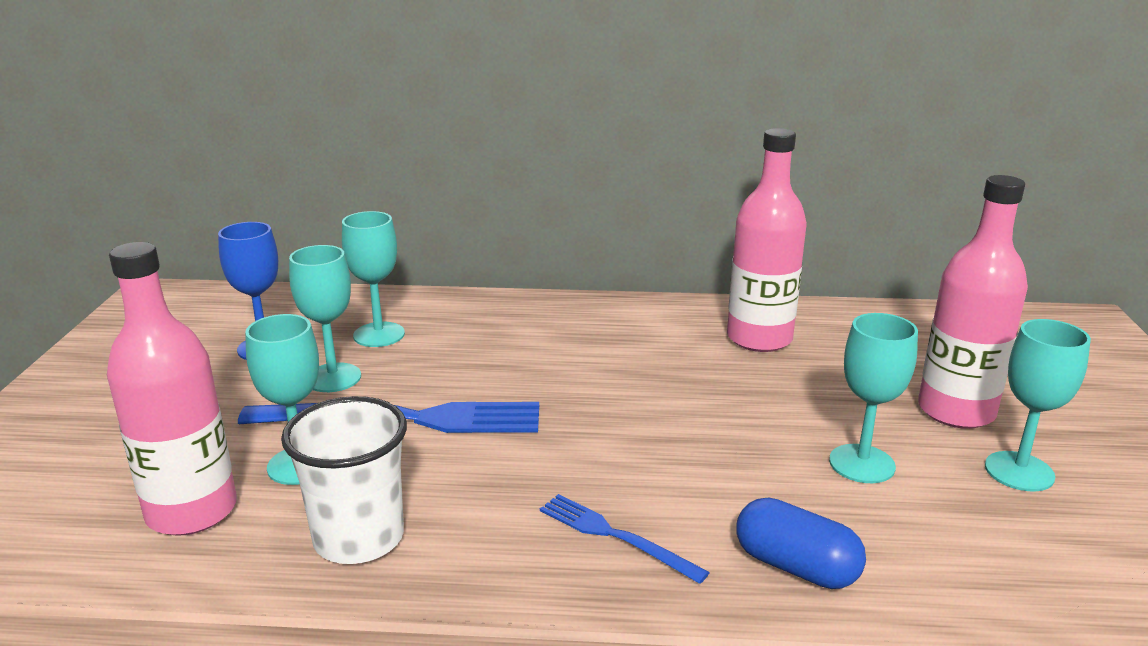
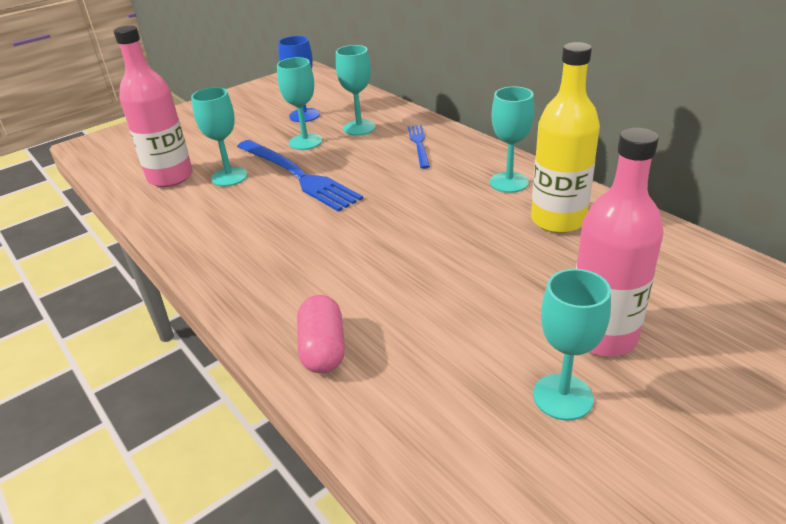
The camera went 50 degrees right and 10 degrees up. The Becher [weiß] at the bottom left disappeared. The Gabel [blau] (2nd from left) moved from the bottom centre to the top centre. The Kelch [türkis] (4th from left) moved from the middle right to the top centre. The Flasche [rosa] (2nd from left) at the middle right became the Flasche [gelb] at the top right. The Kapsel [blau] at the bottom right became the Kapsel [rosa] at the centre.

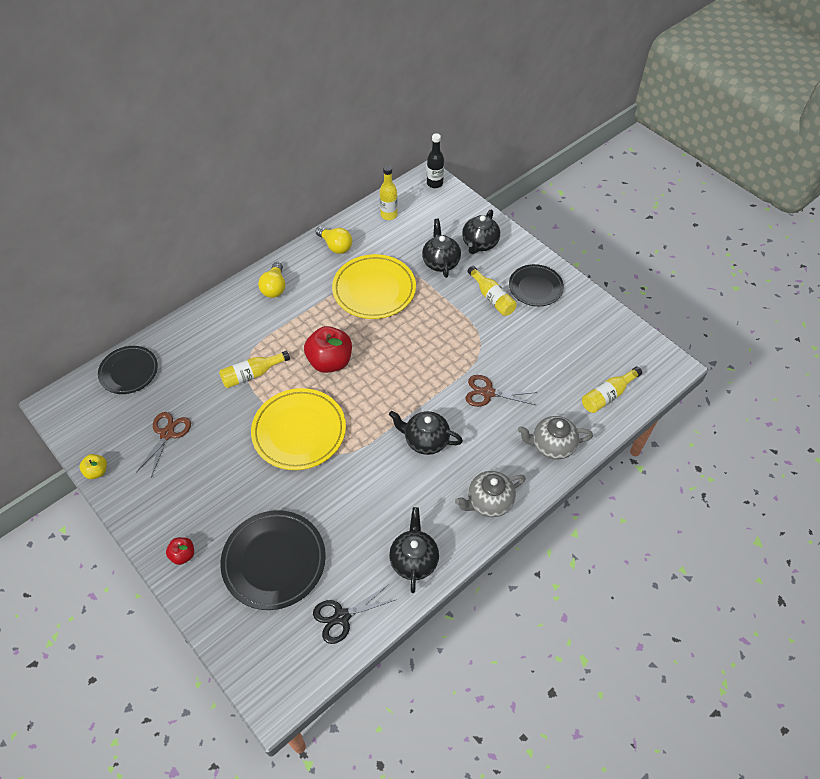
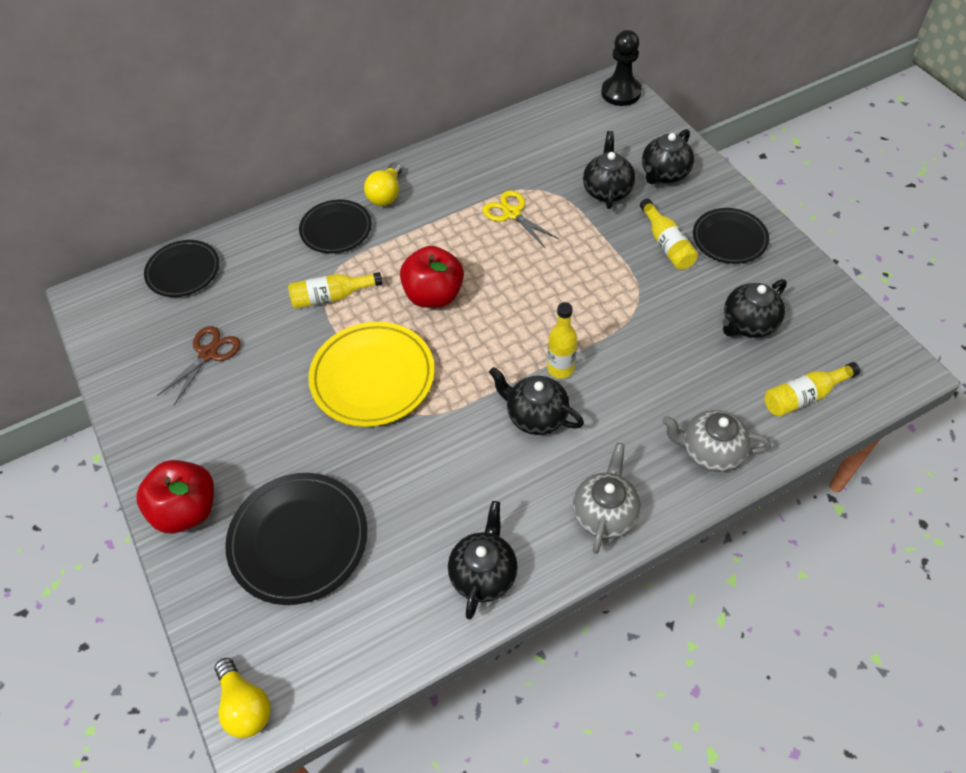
The camera went 15 degrees right and 0 degrees up. The Apfel [gelb] at the middle left disappeared. The Schere [schwarz] at the bottom centre disappeared. The Schere [braun] (2nd from left) at the centre disappeared. The Teller [schwarz] (3rd from left) at the top centre appeared. The Teekanne [schwarz] (5th from left) at the middle right appeared. The Glühbirne [gelb] (2nd from left in the first image) moved from the top centre to the bottom left. The Flasche [gelb] (2nd from left) moved from the top centre to the centre. The Teller [gelb] (2nd from left) at the centre was replaced by the Schere [gelb] at the top centre. The Flasche [schwarz] at the top centre was replaced by the Bauer [schwarz] at the top centre. The Teekanne [grau] (1st from left) at the centre turned 120 degrees clockwise. The Apfel [rot] (1st from left) at the bottom left changed to 2.01 times the size.

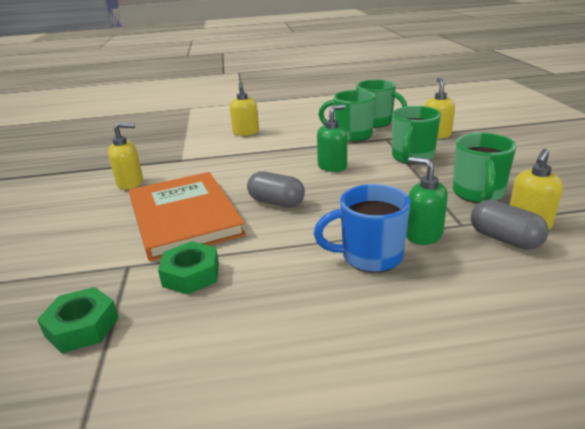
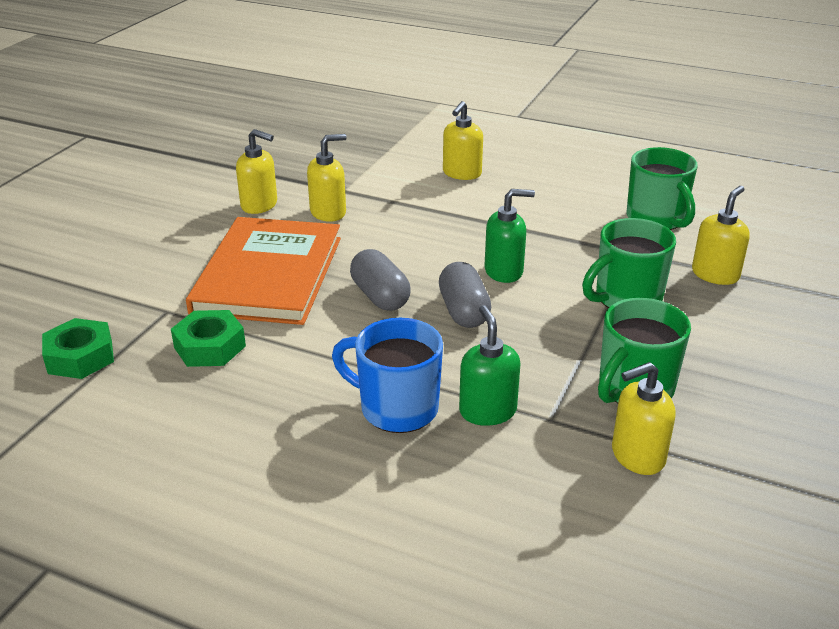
The camera went 30 degrees right and 5 degrees up. The Tasse [grün] (1st from left) at the top centre disappeared. The Seifenspender [gelb] (2nd from left) at the top centre appeared. The Kapsel [grau] (2nd from left) moved from the middle right to the centre.

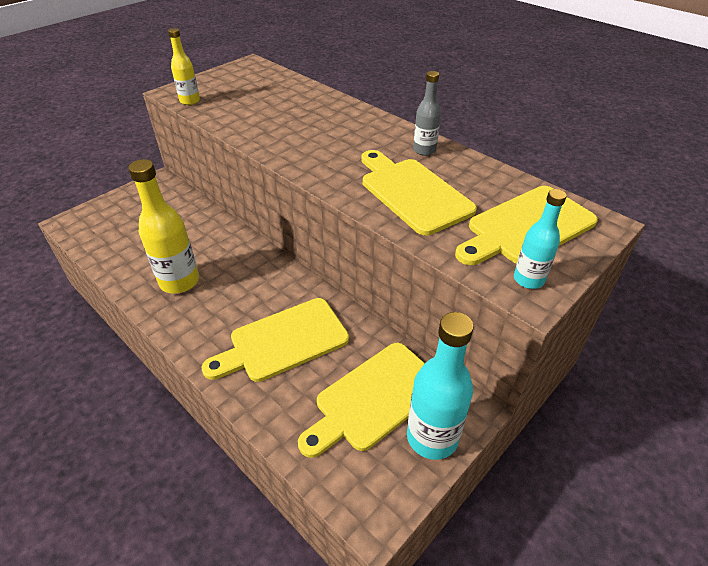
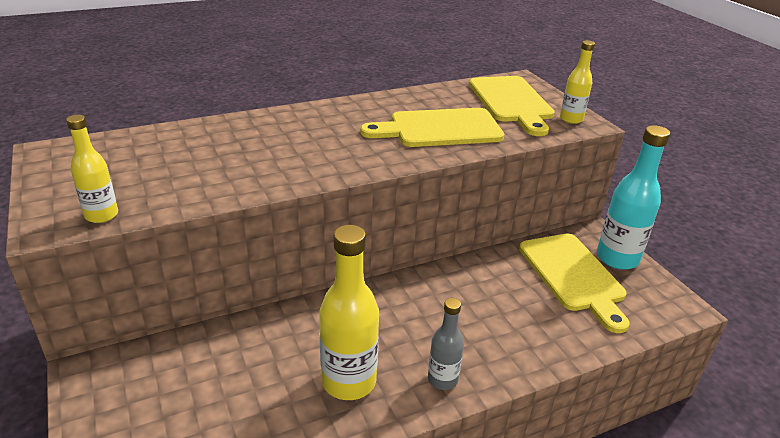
The camera went 70 degrees left and 10 degrees down. The Schneidebrett [gelb] (1st from left) at the centre disappeared. The Flasche [grau] moved from the top centre to the bottom centre. The Flasche [türkis] (2nd from left) at the middle right became the Flasche [gelb] (3rd from left) at the top right.

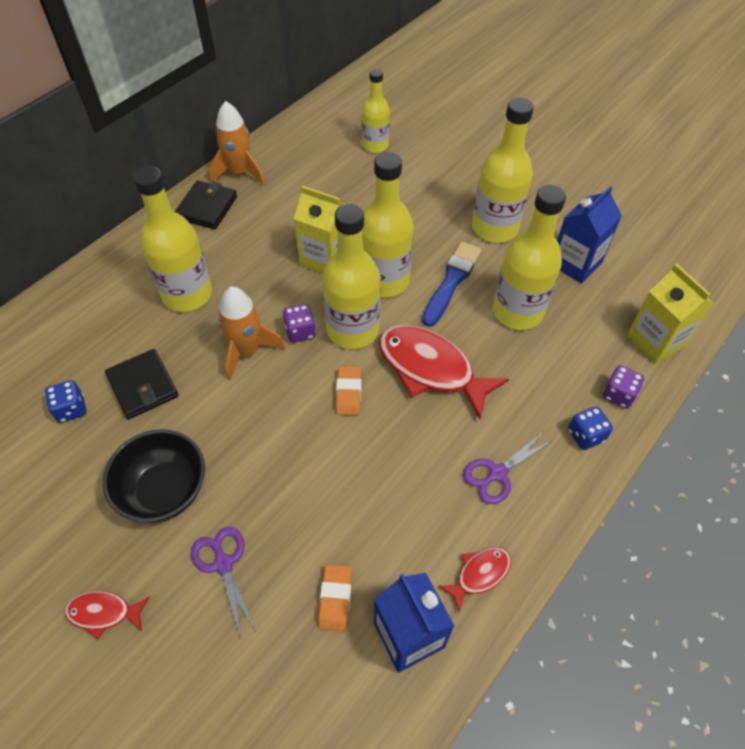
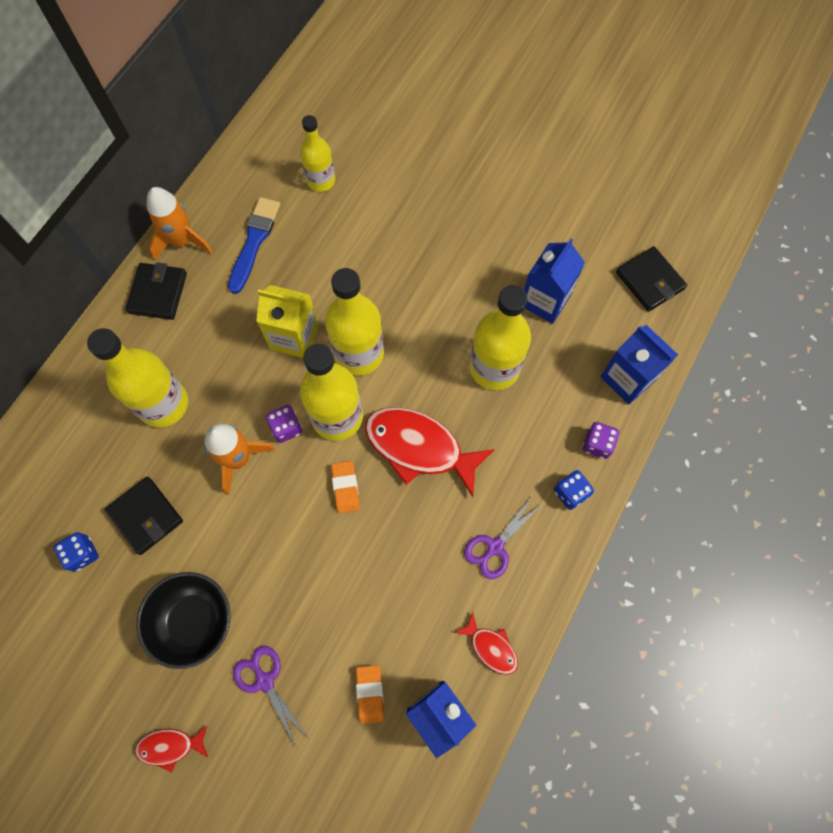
The camera went 10 degrees left and 15 degrees up. The Flasche [gelb] (5th from left) at the top right disappeared. The Geldbörse [schwarz] (3rd from left) at the middle right appeared. The Pinsel [blau] moved from the centre to the top left. The Getränkekarton [gelb] (2nd from left) at the middle right became the Getränkekarton [blau] (3rd from left) at the middle right. The Fisch [rot] (3rd from left) at the bottom centre turned 90 degrees clockwise.

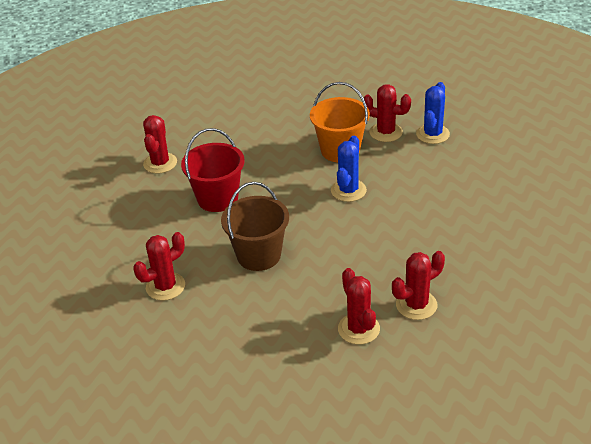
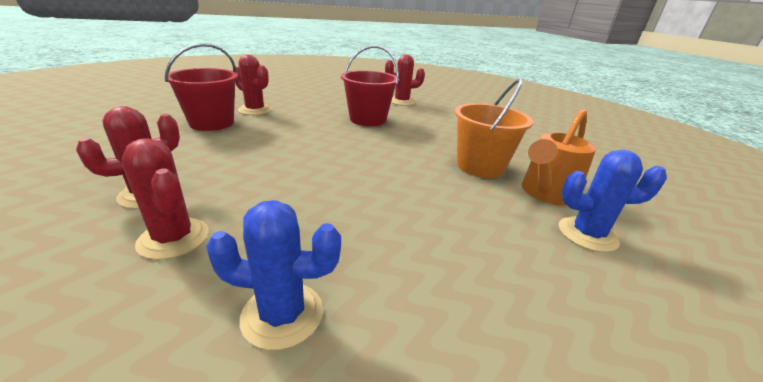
The camera went 70 degrees right and 10 degrees down. The Eimer [braun] at the centre disappeared. The Eimer [rot] (1st from left) at the top left appeared. The Kaktus [blau] (1st from left) moved from the centre to the bottom centre. The Kaktus [rot] (4th from left) at the top centre was replaced by the Gießkanne [orange] at the middle right.

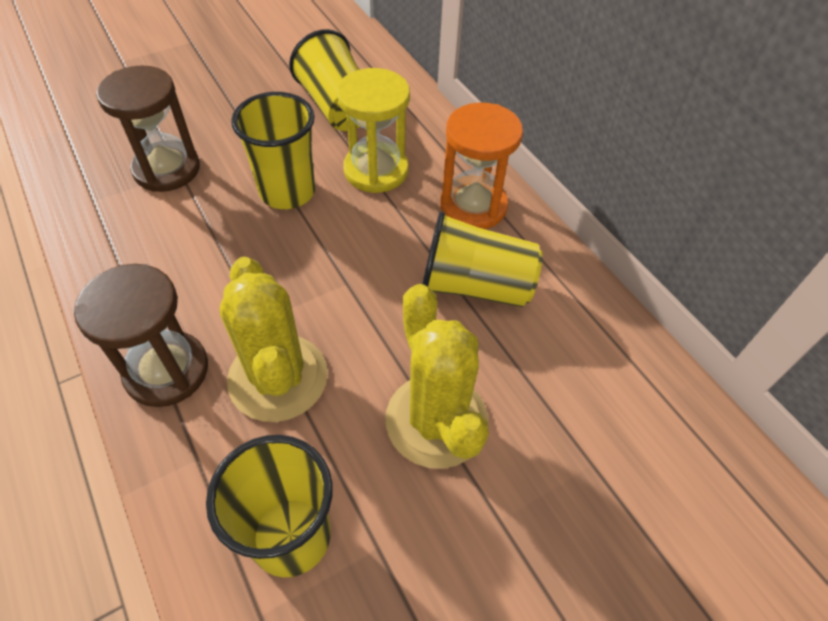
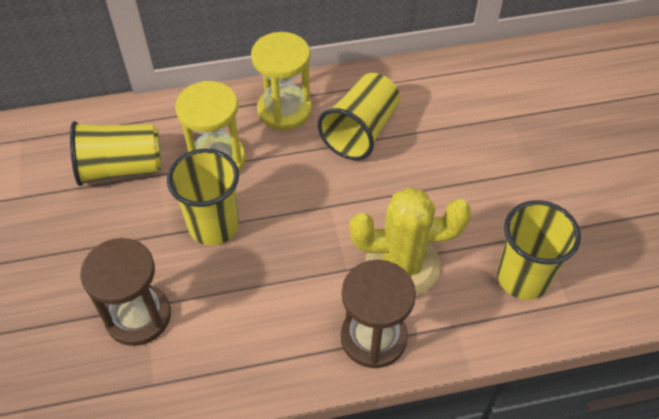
The camera went 70 degrees left and 0 degrees up. The Kaktus [gelb] (2nd from left) at the centre disappeared. The Sanduhr [orange] at the top centre became the Sanduhr [gelb] (2nd from left) at the top centre.

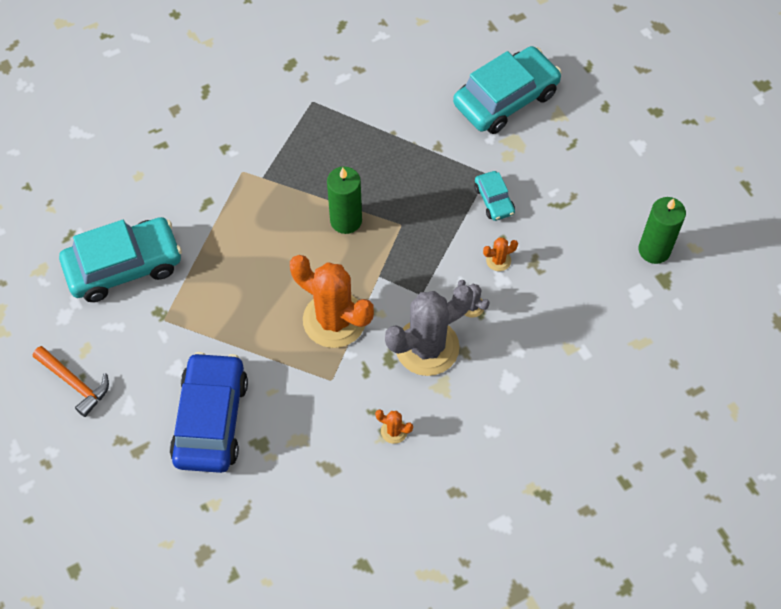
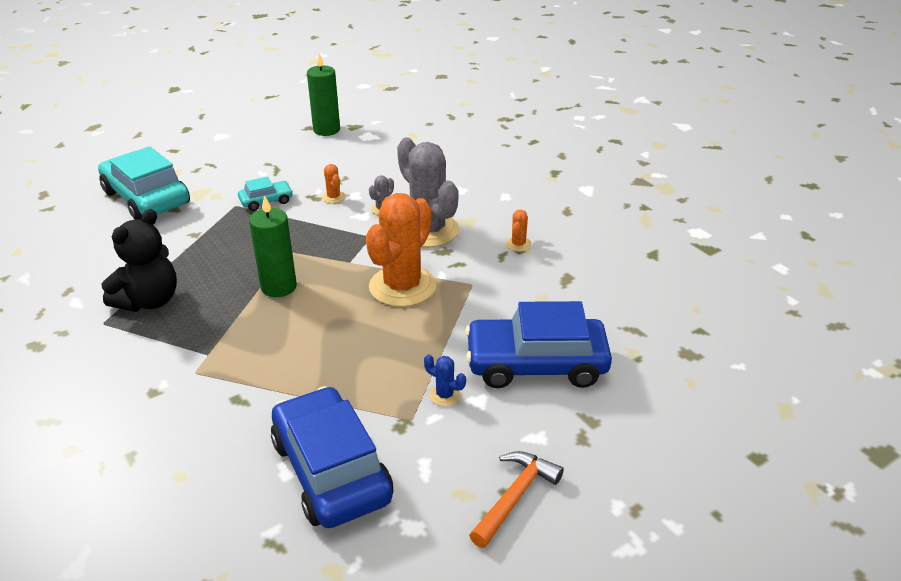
The camera went 95 degrees left and 25 degrees down. The Teddybär [schwarz] at the middle left appeared. The Kaktus [blau] at the centre appeared. The Auto [türkis] (1st from left) at the middle left became the Auto [blau] (1st from left) at the bottom centre.

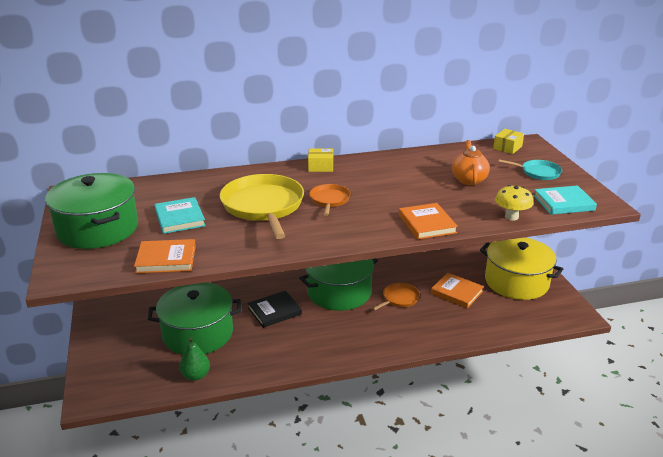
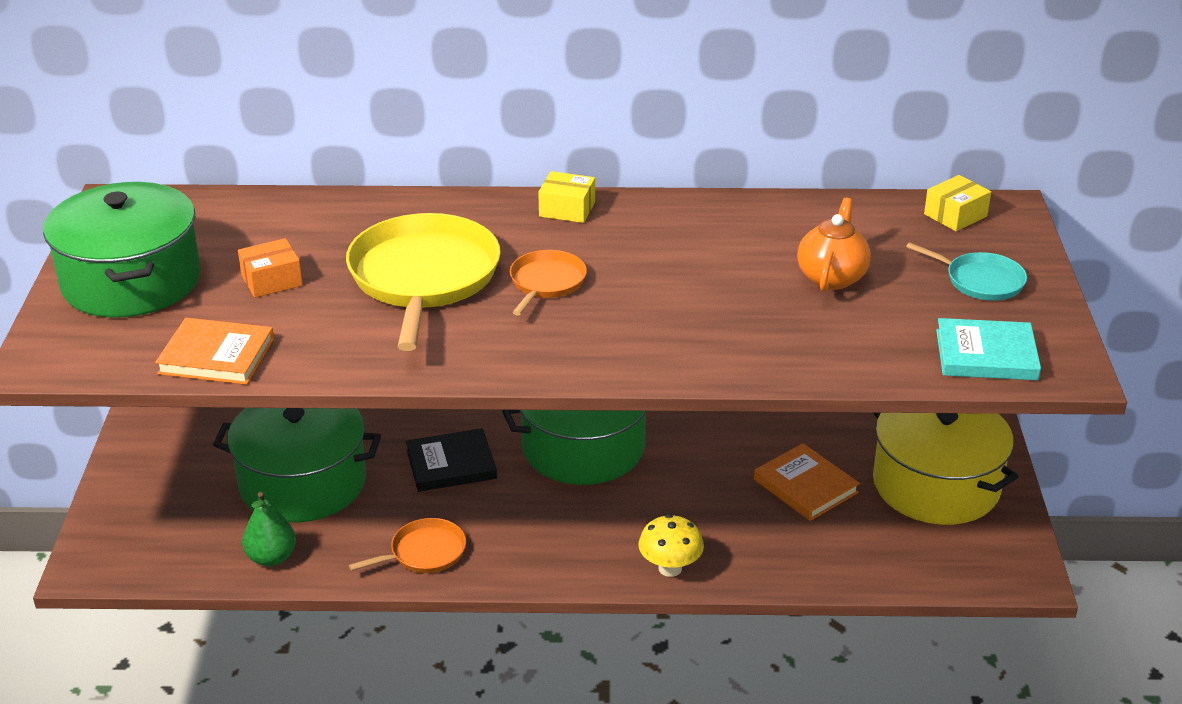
The camera went 15 degrees right and 5 degrees up. The Buch [orange] (2nd from left) at the centre disappeared. The Pfanne [orange] (2nd from left in the first image) moved from the centre to the bottom centre. The Pilz [gelb] moved from the middle right to the bottom centre. The Buch [türkis] (1st from left) at the middle left was replaced by the Schachtel [orange] at the middle left.

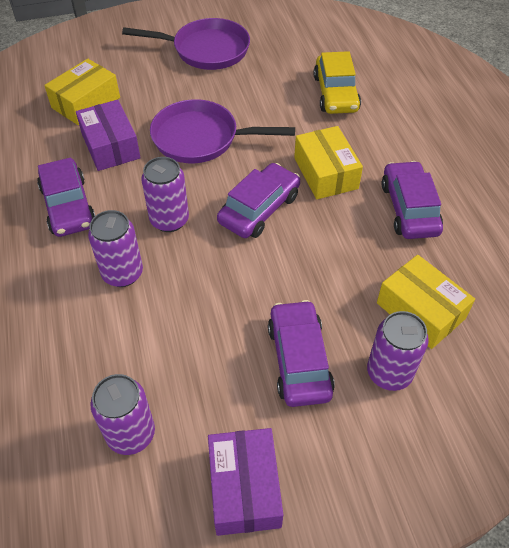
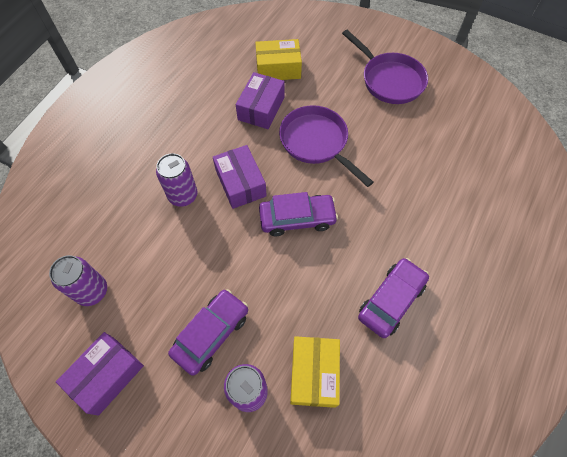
The camera went 45 degrees right and 10 degrees up. The Auto [lila] (1st from left) at the middle left disappeared. The Schachtel [gelb] (2nd from left) at the top centre disappeared. The Auto [gelb] at the top centre disappeared. The Dose [lila] (3rd from left) at the middle left was replaced by the Schachtel [lila] (2nd from left) at the centre.

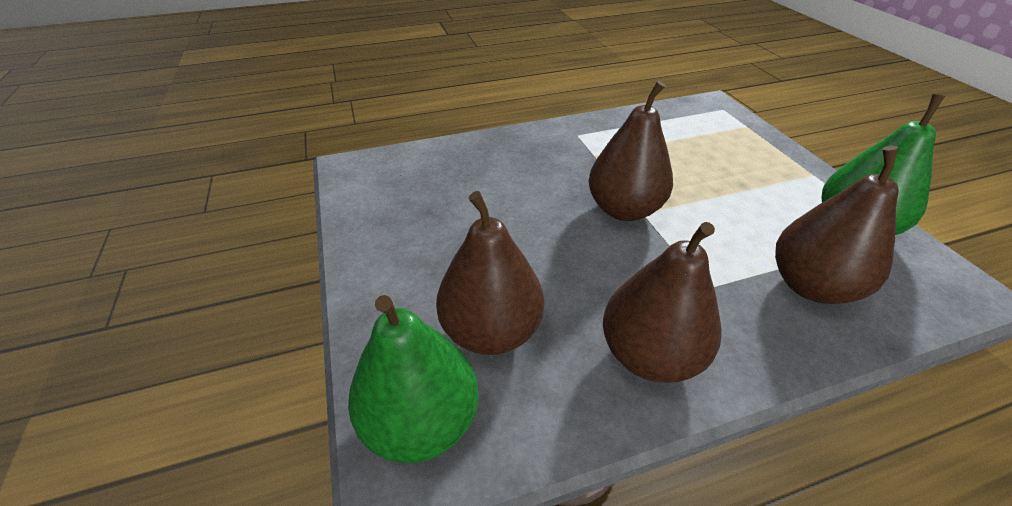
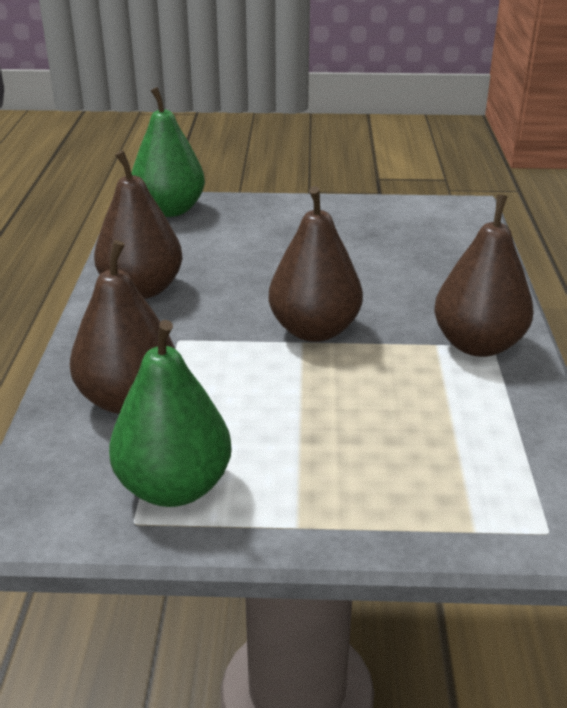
The camera went 110 degrees right and 10 degrees down. The Birne [braun] (1st from left in the first image) moved from the centre to the middle right.

